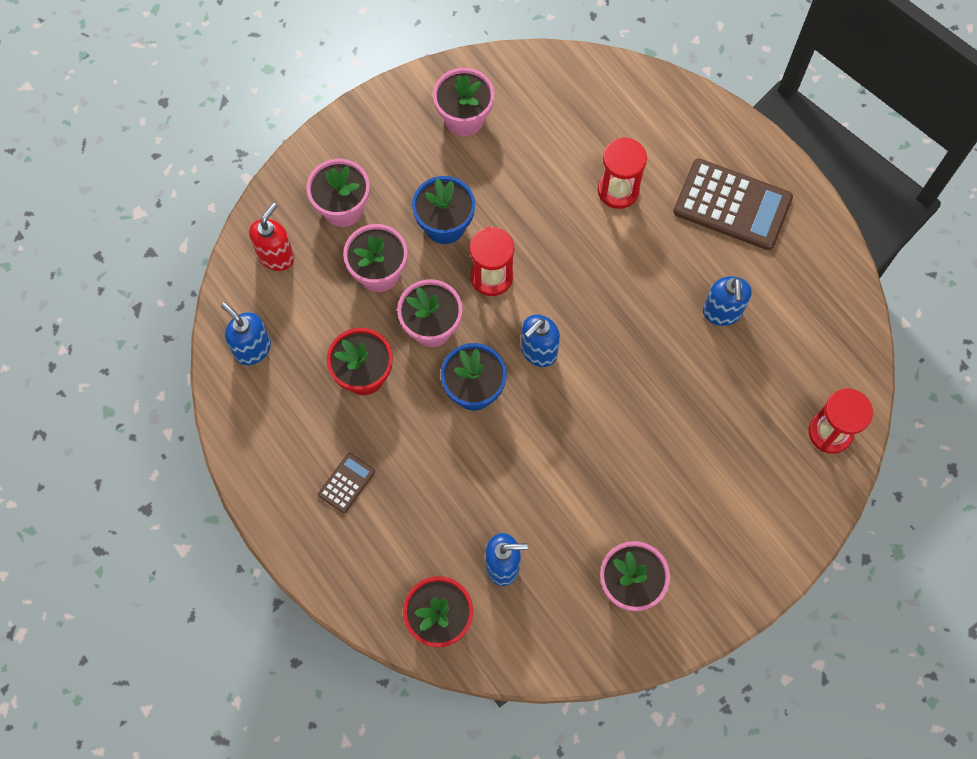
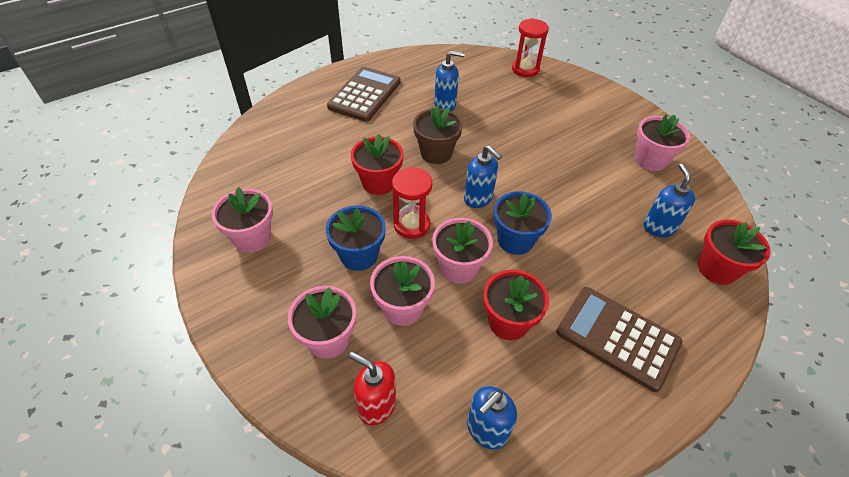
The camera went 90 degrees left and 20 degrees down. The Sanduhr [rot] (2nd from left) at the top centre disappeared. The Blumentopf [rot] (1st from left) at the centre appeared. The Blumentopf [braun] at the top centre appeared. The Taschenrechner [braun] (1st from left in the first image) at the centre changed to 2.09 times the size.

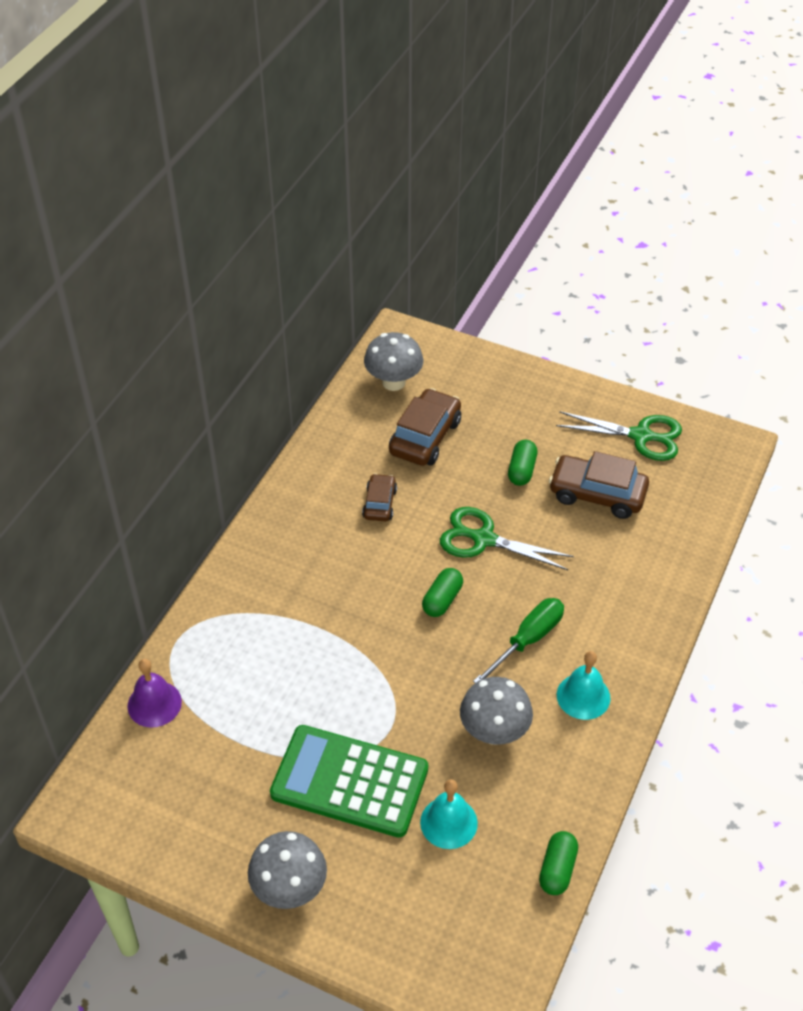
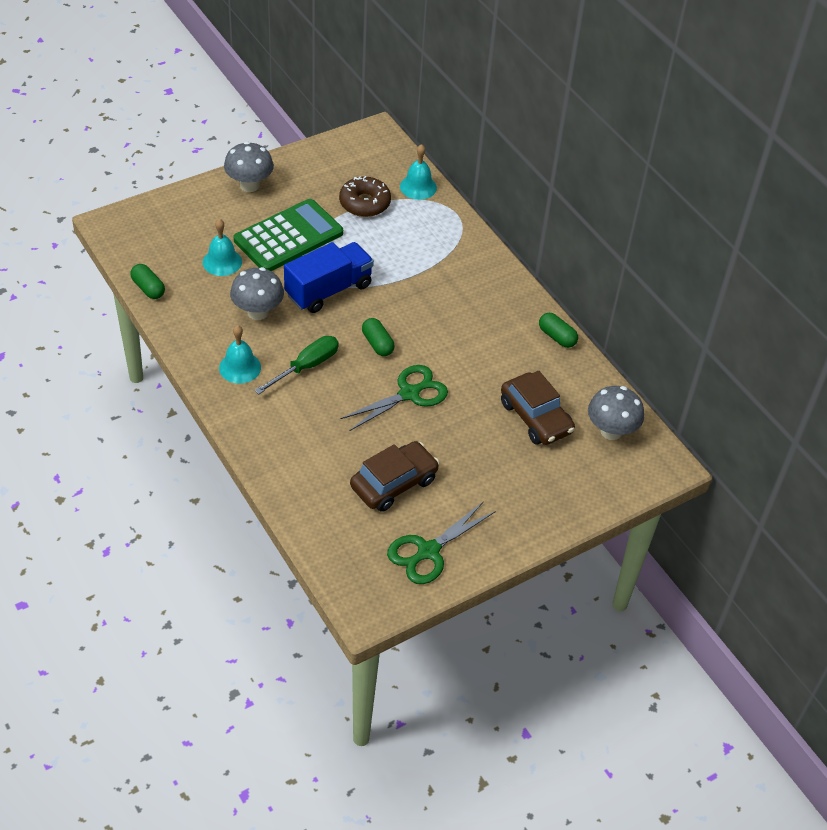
The camera went 120 degrees right and 0 degrees up. The Auto [braun] (1st from left) at the centre disappeared. The Lastwagen [blau] at the centre appeared. The Donut [braun] at the top centre appeared. The Kapsel [grün] (2nd from left in the first image) moved from the centre to the middle right. The Glocke [lila] at the bottom left became the Glocke [türkis] (3rd from left) at the top centre. The Schraubenzieher [grün] at the centre turned 120 degrees counterclockwise.

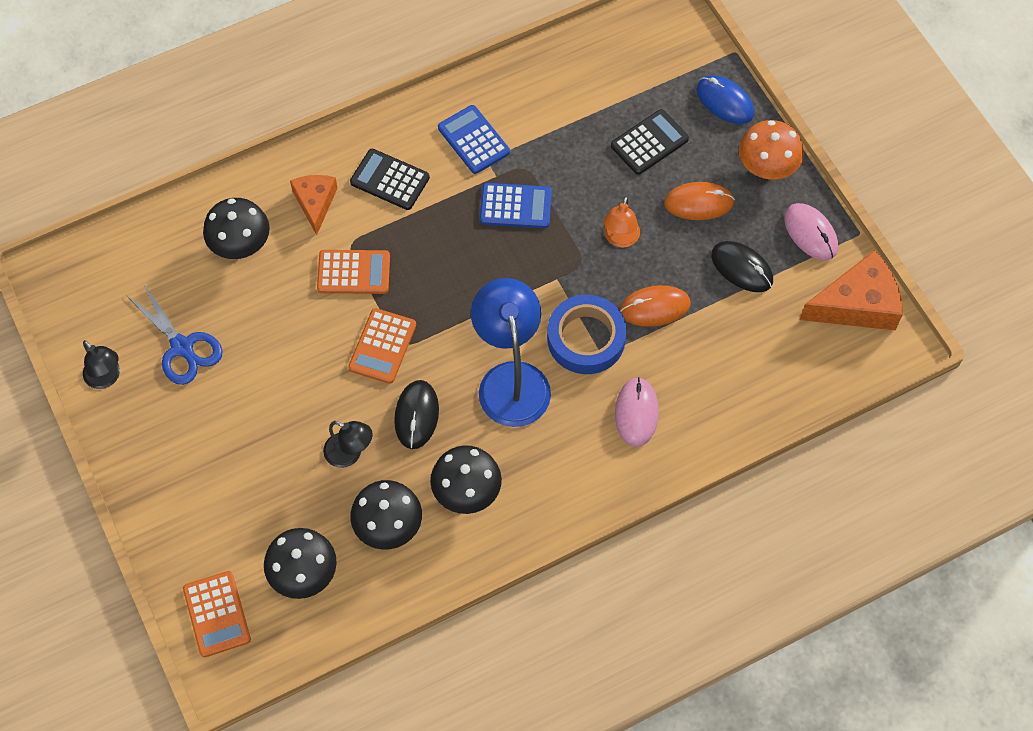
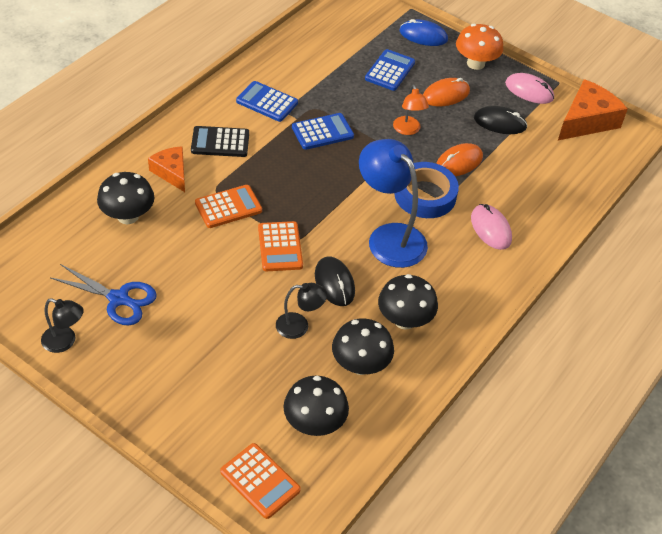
The camera went 30 degrees left and 15 degrees down. The Taschenrechner [schwarz] (2nd from left) at the top centre became the Taschenrechner [blau] (3rd from left) at the top centre.

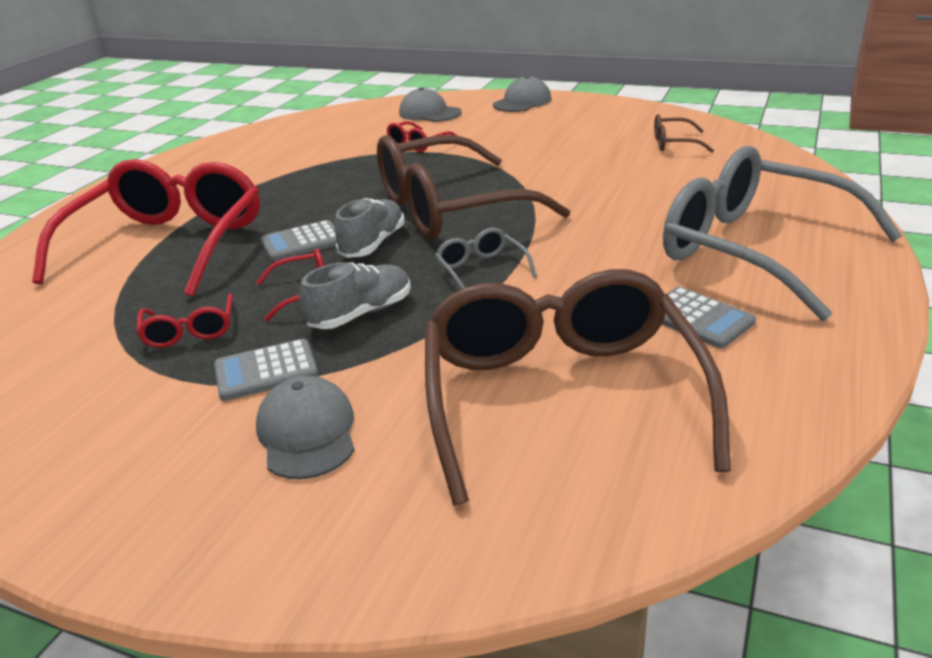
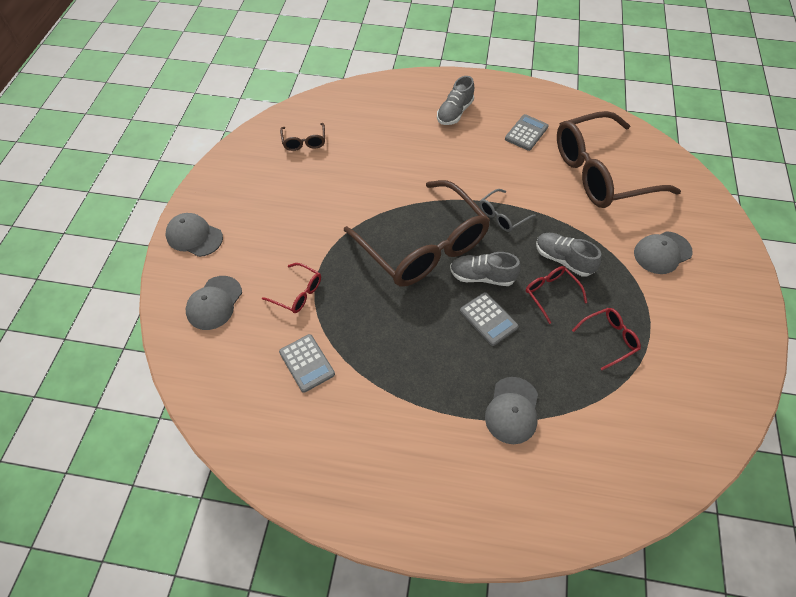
The camera went 105 degrees left and 25 degrees up. The Taschenrechner [grau] (1st from left) moved from the middle left to the centre. The Brille [rot] (1st from left) at the middle left was replaced by the Kappe [grau] (3rd from left) at the bottom centre. The Brille [grau] (2nd from left) at the middle right was replaced by the Schuh [grau] (1st from left) at the top centre.

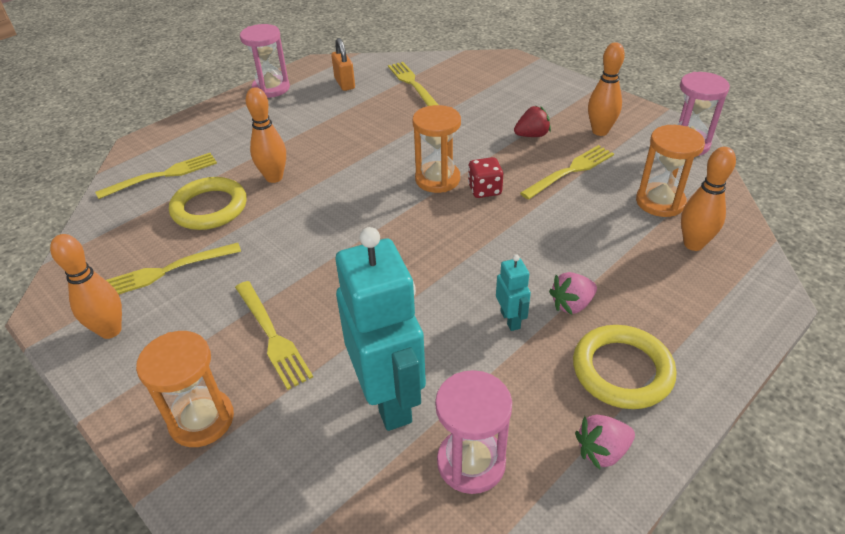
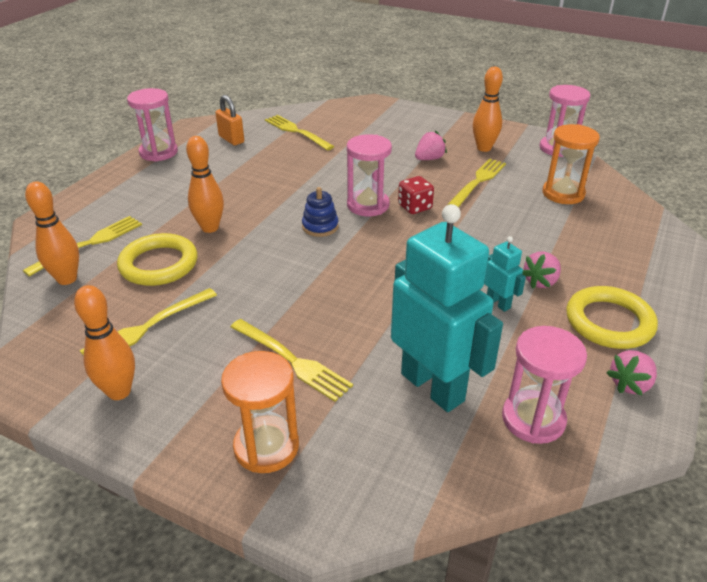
The camera went 20 degrees left and 5 degrees down. The Stapelspielzeug [blau] at the centre appeared. The Bowlingkegel [orange] (4th from left in the first image) moved from the middle right to the middle left. The Sanduhr [orange] (2nd from left) at the top centre became the Sanduhr [rosa] (2nd from left) at the top centre. The Erdbeere [rot] at the top centre became the Erdbeere [rosa] (1st from left) at the top centre.

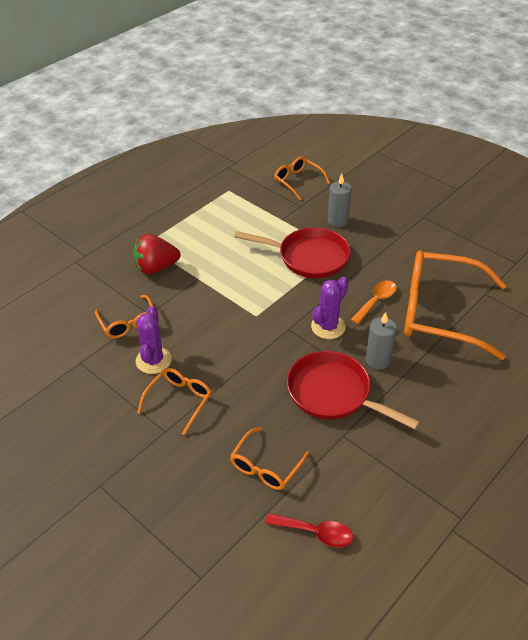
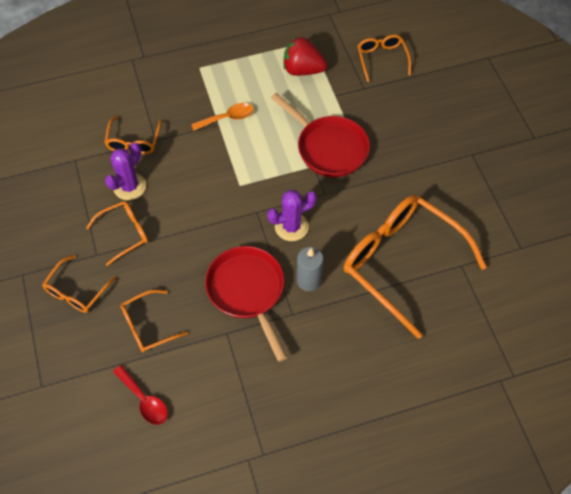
The camera went 30 degrees right and 15 degrees up. The Kerze [grau] (1st from left) at the top centre disappeared. The Brille [orange] (1st from left) at the middle left appeared. The Erdbeere [rot] moved from the middle left to the top centre. The Löffel [orange] moved from the middle right to the top centre.

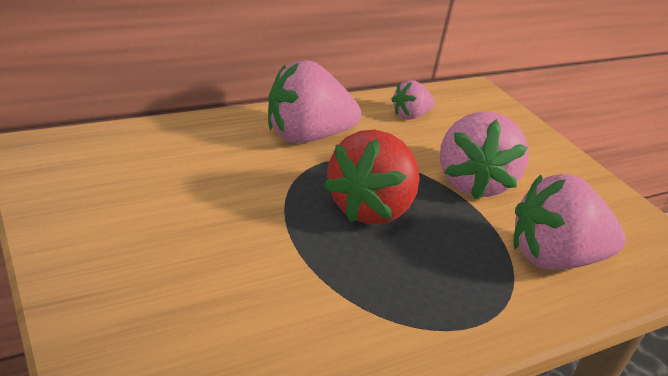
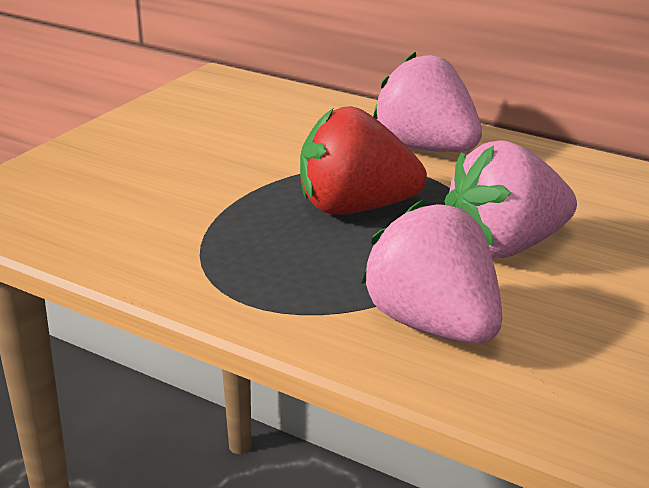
The camera went 65 degrees right and 5 degrees down. The Erdbeere [rosa] (2nd from left) at the top centre disappeared.

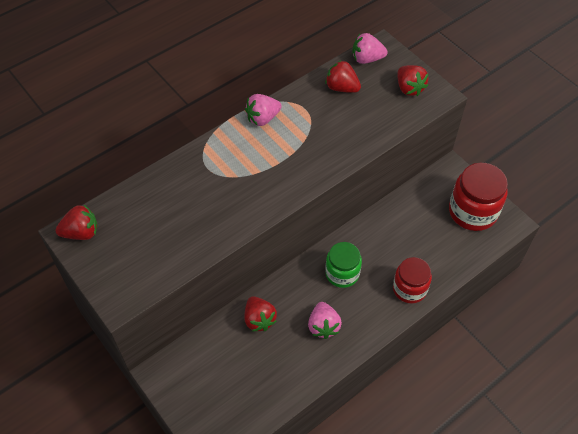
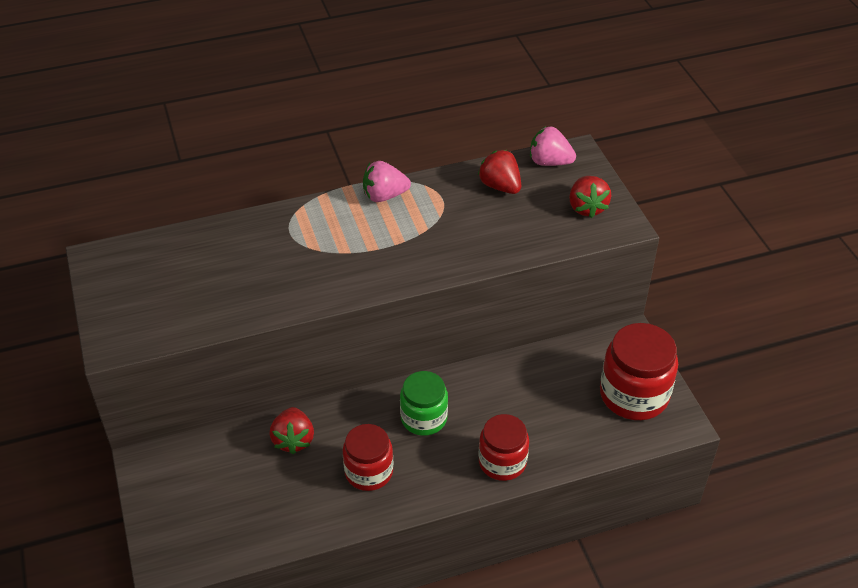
The camera went 20 degrees right and 10 degrees down. The Erdbeere [rot] (1st from left) at the middle left disappeared. The Erdbeere [rosa] (2nd from left) at the bottom centre was replaced by the Einmachglas [rot] (1st from left) at the bottom centre.

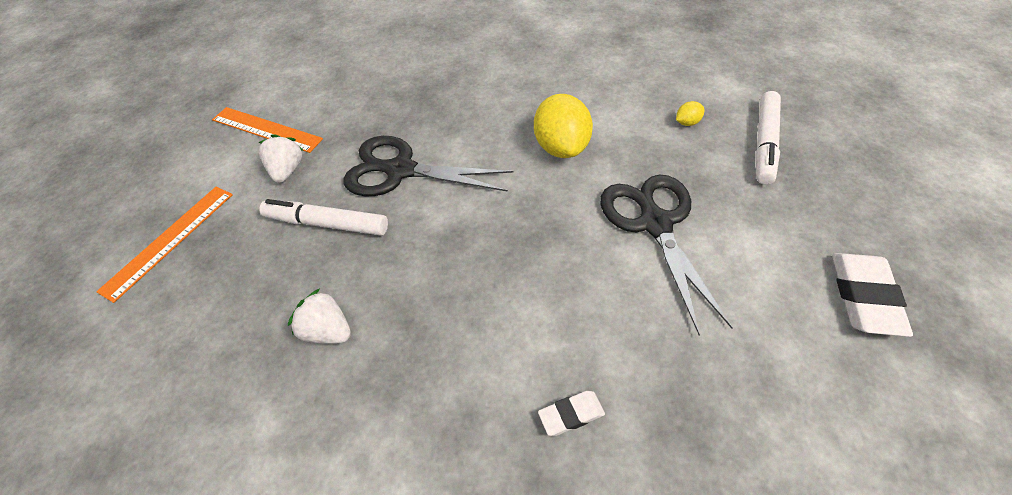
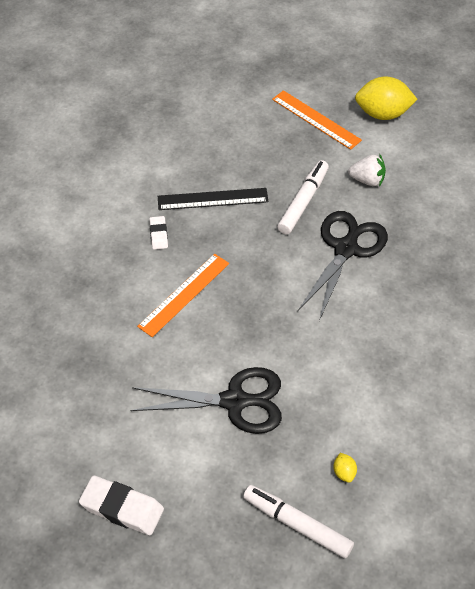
The camera went 100 degrees right and 0 degrees up. The Lineal [orange] (2nd from left in the first image) moved from the top left to the centre. The Zitrone [gelb] (1st from left in the first image) moved from the top centre to the top right. The Radiergummi [weiß] (1st from left in the first image) moved from the bottom centre to the middle left. The Erdbeere [weiß] (2nd from left) at the middle left was replaced by the Lineal [schwarz] at the centre.

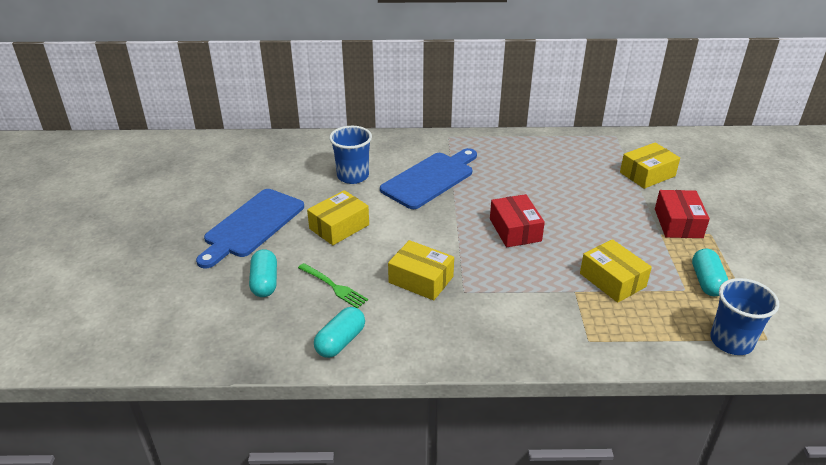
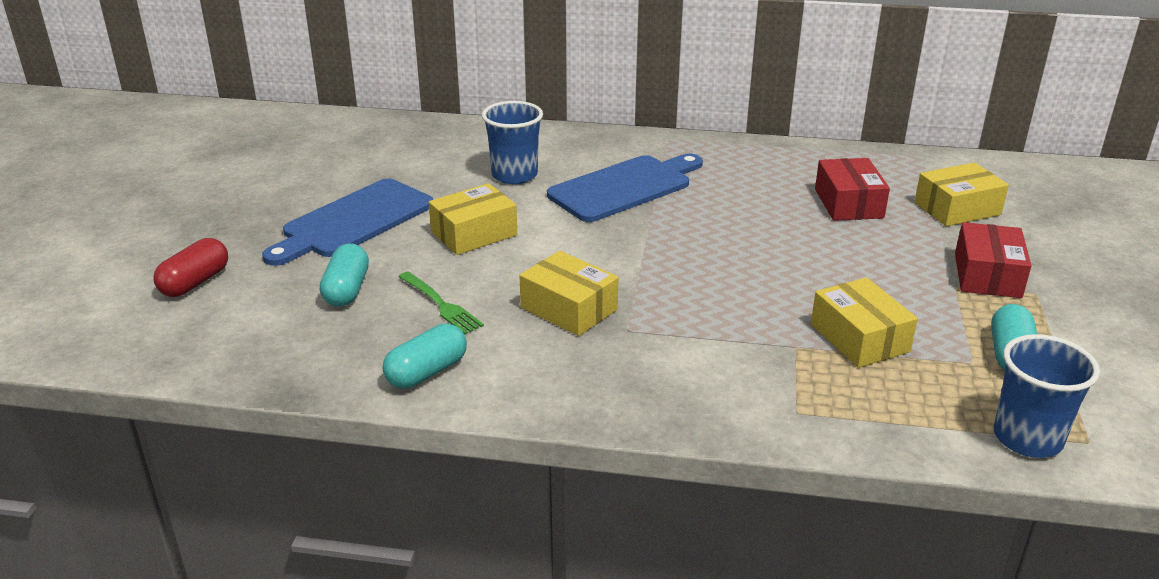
The camera went 10 degrees right and 5 degrees down. The Kapsel [rot] at the middle left appeared. The Schachtel [rot] (1st from left) moved from the centre to the top right.

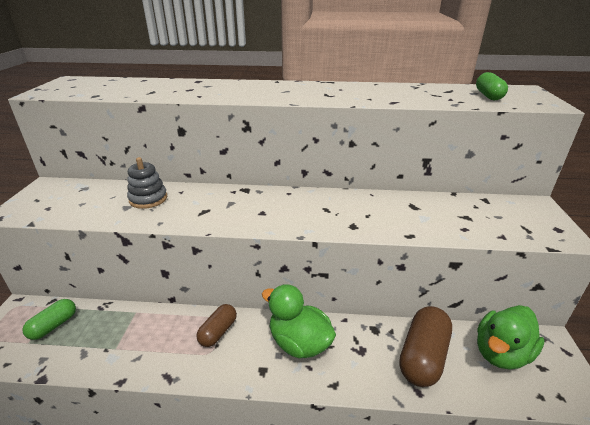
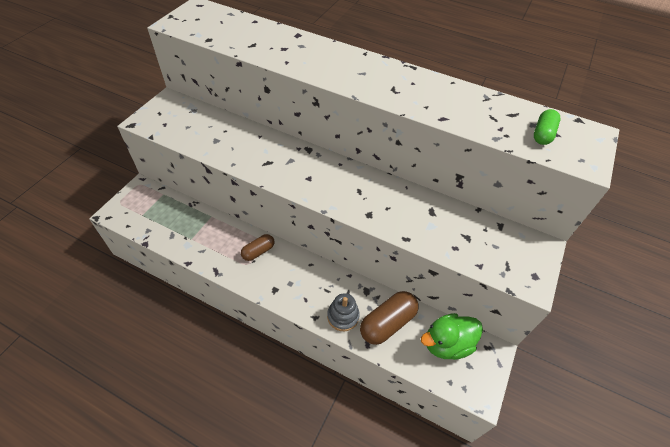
The camera went 20 degrees right and 20 degrees up. The Kapsel [grün] (1st from left) at the bottom left disappeared. The Ente [grün] (1st from left) at the bottom centre disappeared. The Stapelspielzeug [grau] moved from the middle left to the bottom centre.

